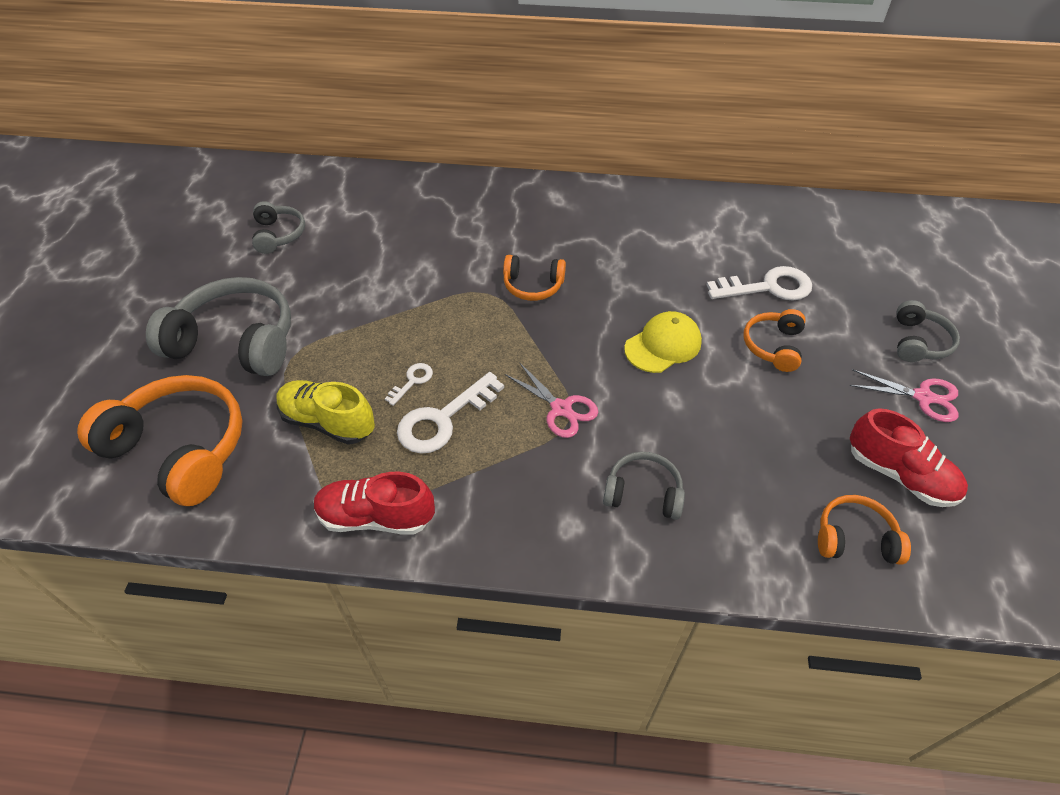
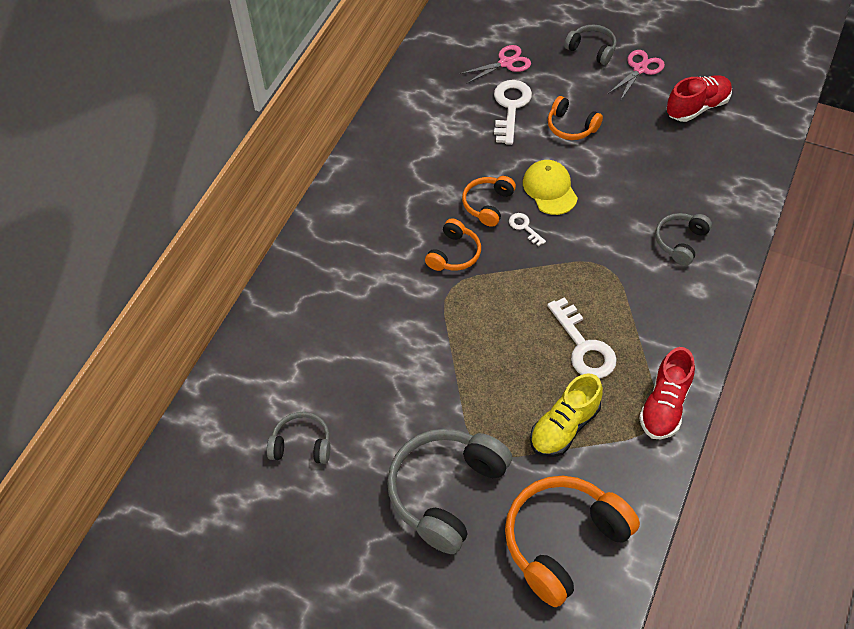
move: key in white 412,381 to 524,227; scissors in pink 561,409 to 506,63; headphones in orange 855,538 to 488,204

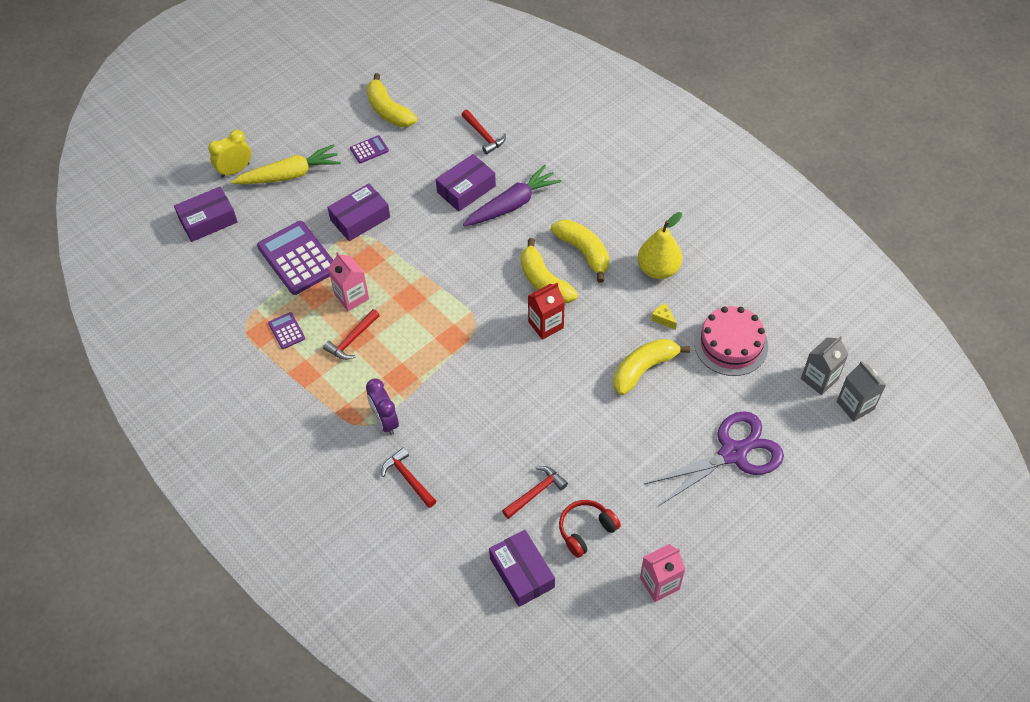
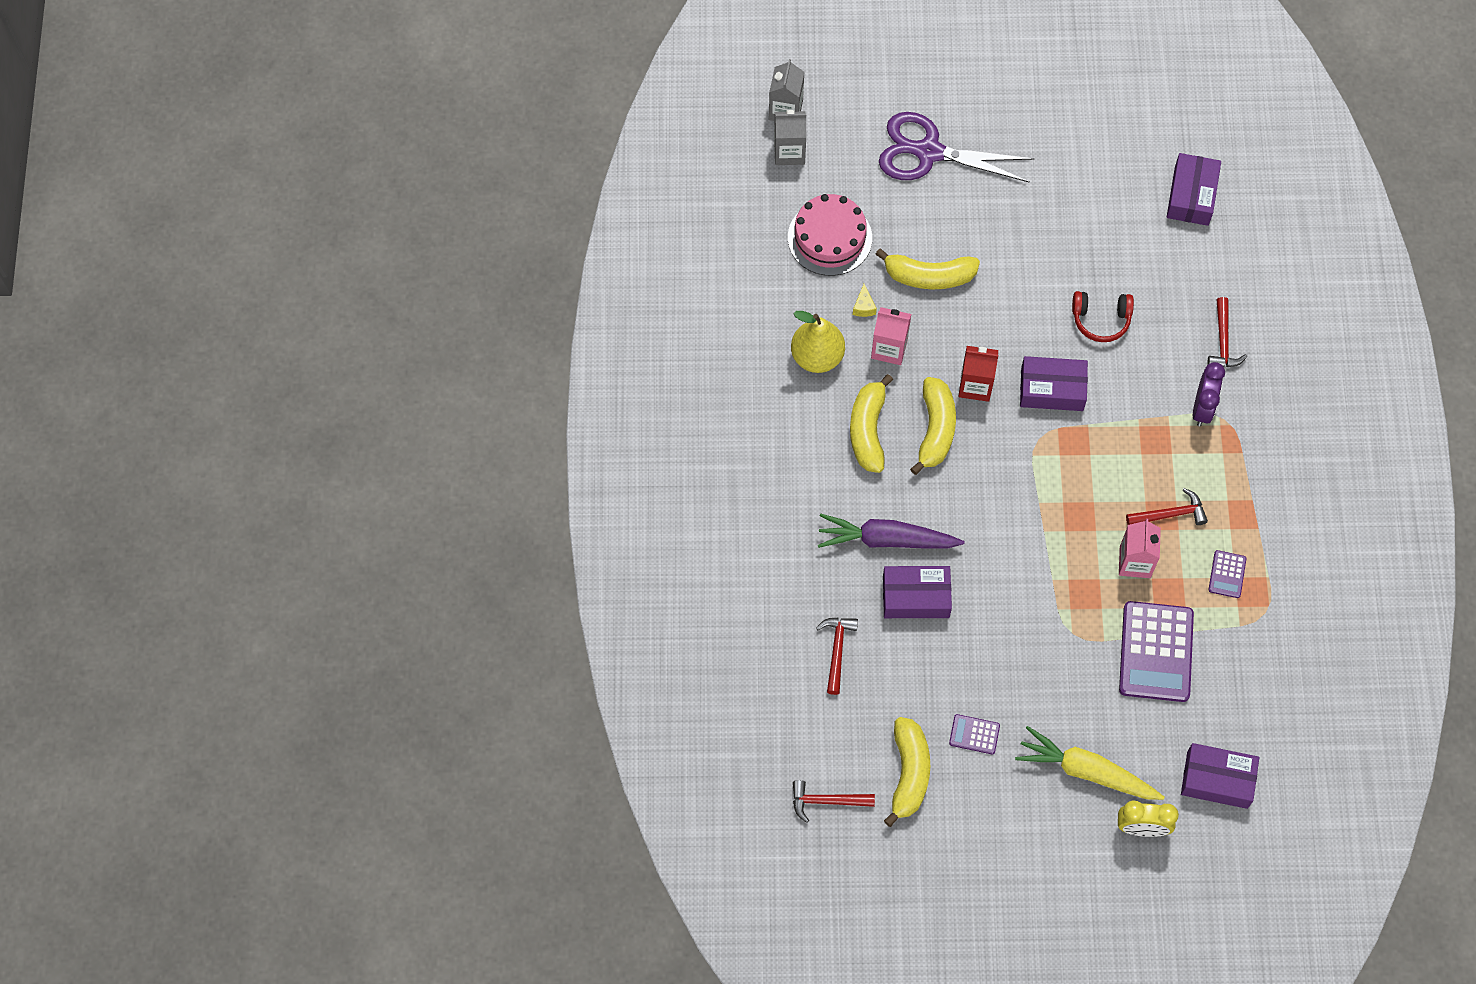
move: box in purple 360,219 to 1052,389; hammer in red 536,492 to 826,801; headphones in red 586,530 to 1101,320; carton in pink 659,583 to 889,348

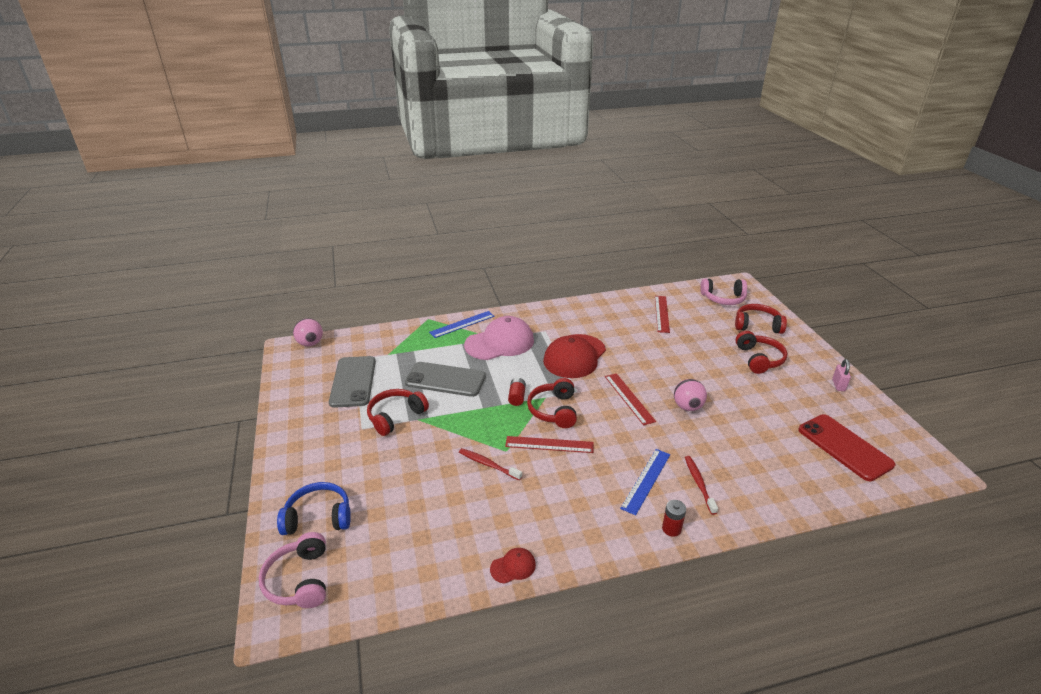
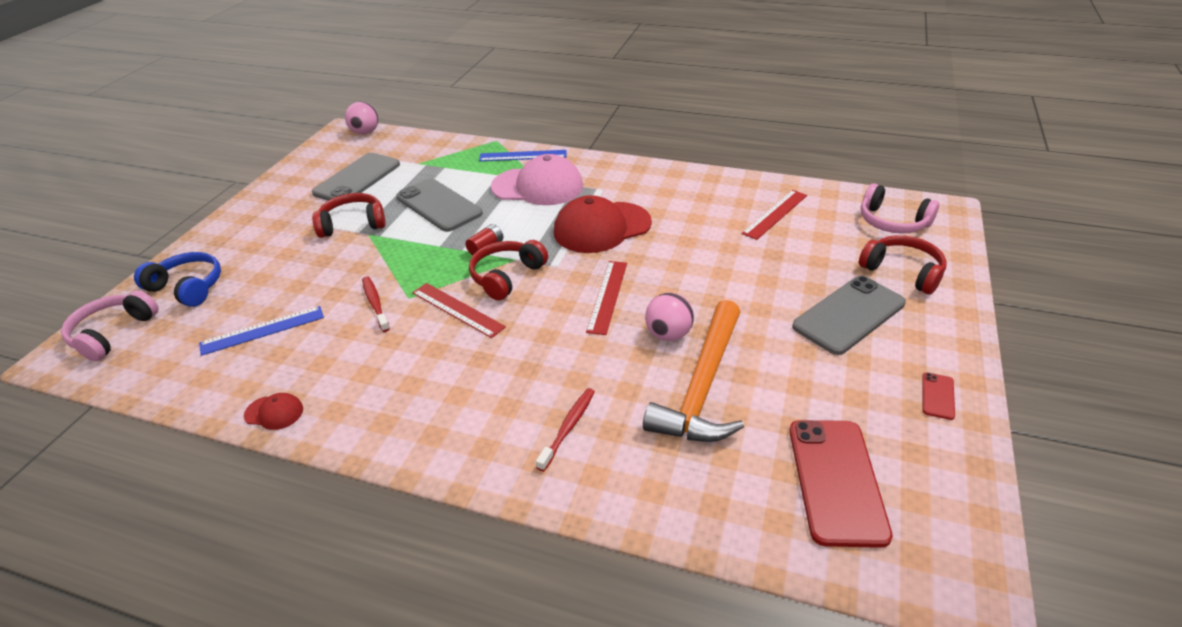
delete: battery in red 671,529
insert: hammer in orange 702,386
move: ruler in blue 646,480 to 262,330
replace: headphones in red 759,359 to phone in grey 849,315; padlock in pink 838,385 to phone in red 937,396

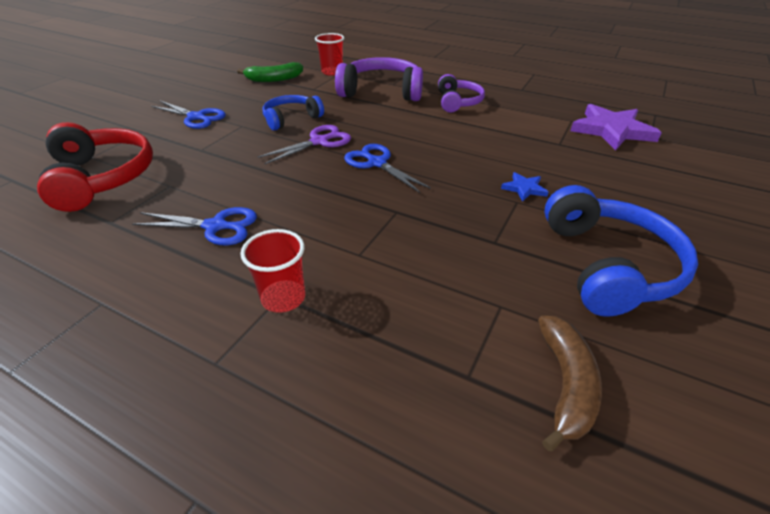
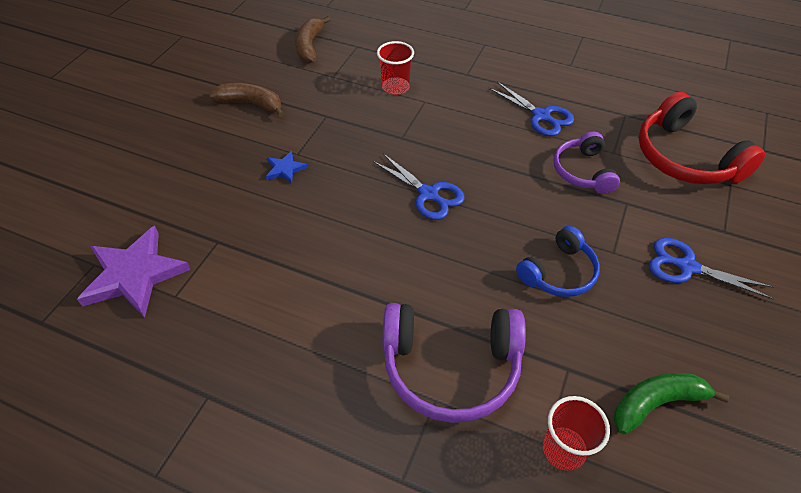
delete: scissors in purple 319,142
move: cup in red 283,298 to 395,87; headphones in purple 458,102 to 583,171
replace: headphones in blue 608,265 to banana in brown 251,103
rotate: scissors in blue 215,226 = 541,116 135 degrees counterclockwise

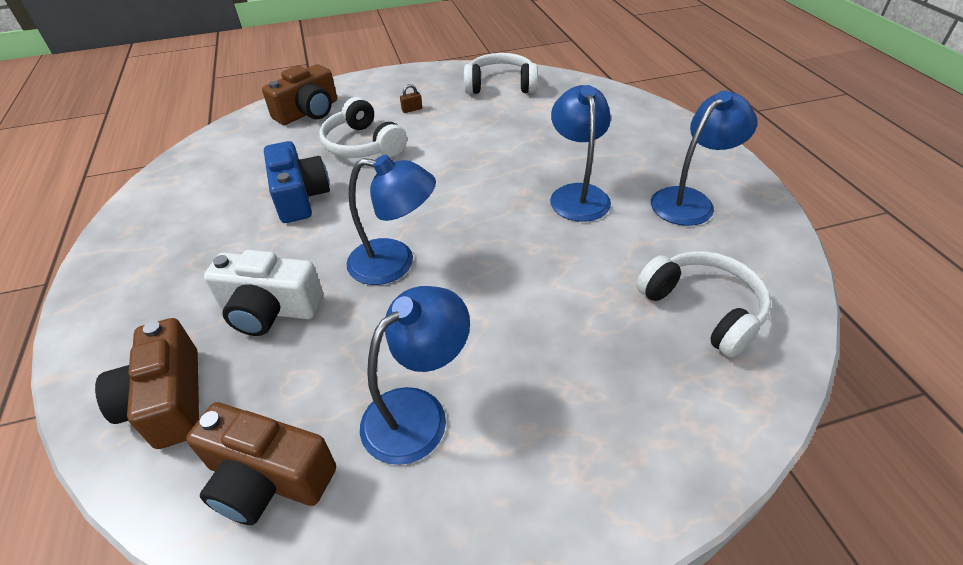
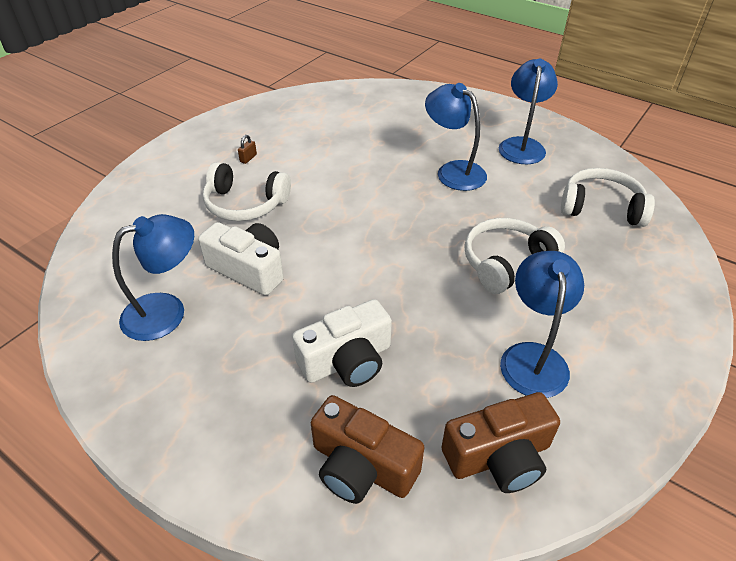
delete: camera in brown 308,112
move: lamp in blue 395,263 to 167,311; headphones in white 500,85 to 505,262
recolor: camera in blue 300,197 to camera in white 249,269

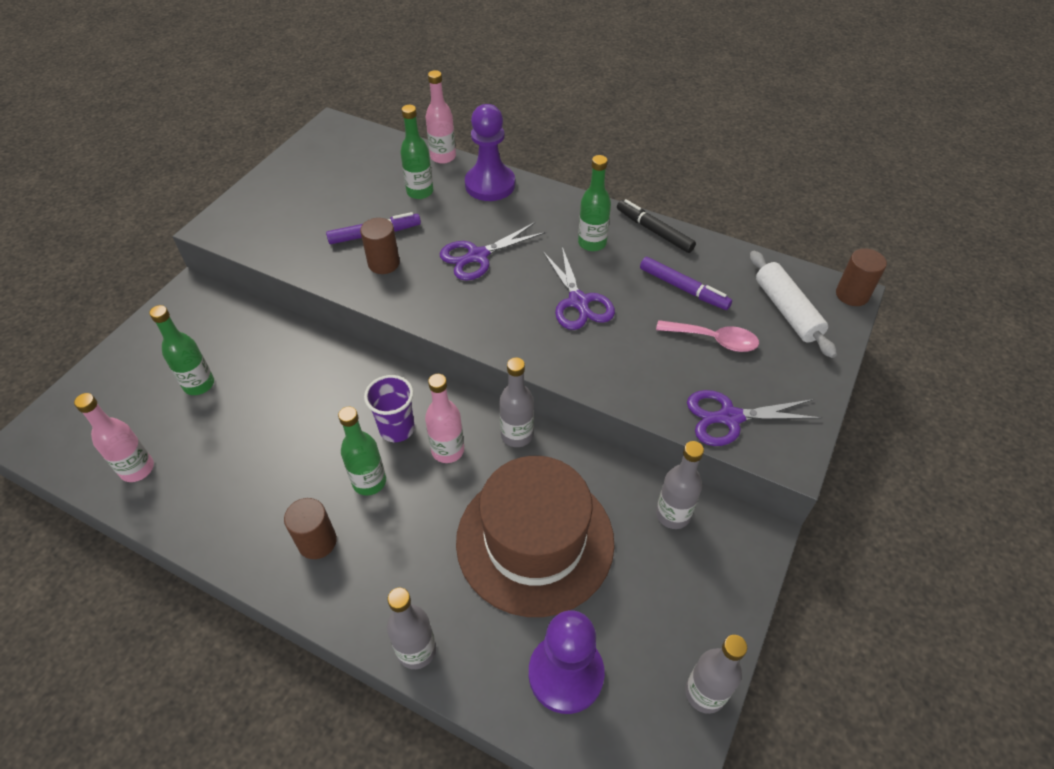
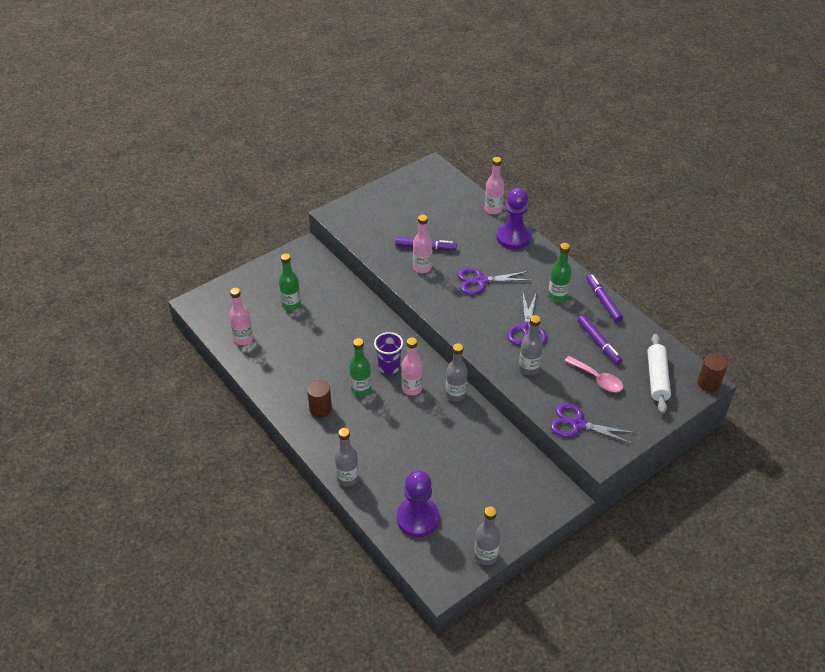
delete: bottle in green 420,192; hat in brown 535,541
move: bottle in grey 673,514 to 528,368
replace: cylinder in brown 384,263 to bottle in pink 422,268
recolor: marker in black 654,231 to marker in purple 603,301

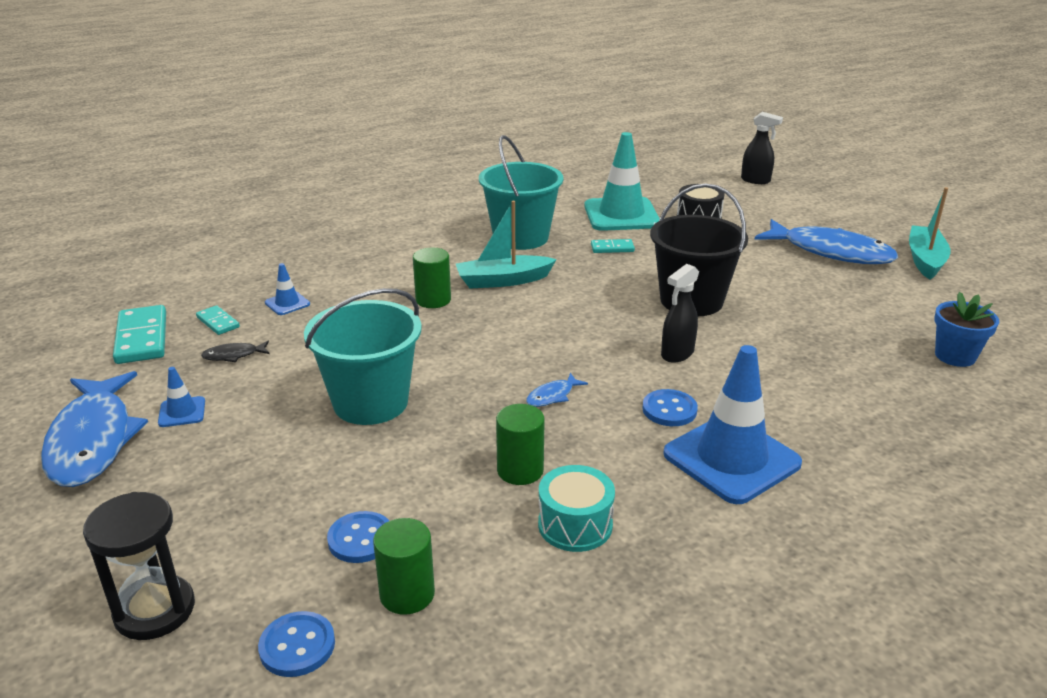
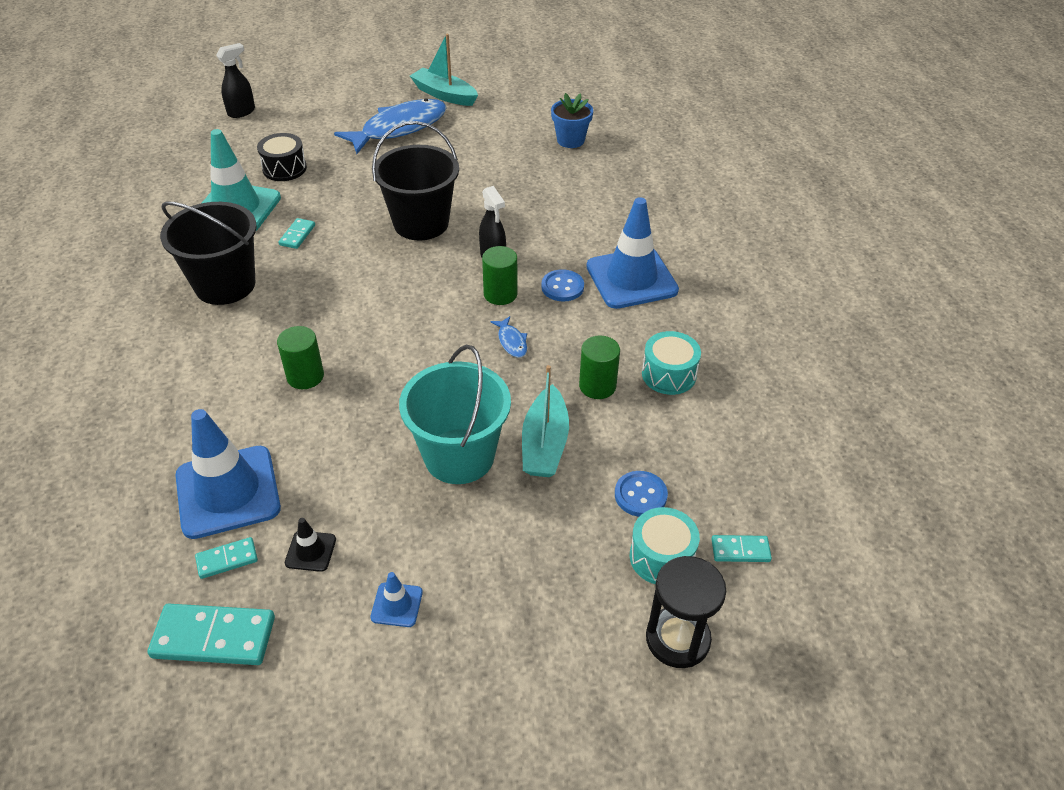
delete: fish in blue 93,440
insert: drum in turquoise 661,557
move: cylinder in green 407,594 to 500,294; boat in turquoise 503,281 to 545,444
replace: fish in black 234,355 to traffic cone in black 310,551; button in blue 297,646 to domino in turquoise 740,550
recolor: bucket in turquoise 521,237 to bucket in black 225,285
resize: traffic cone in blue 287,303 = 228,492 x2.29

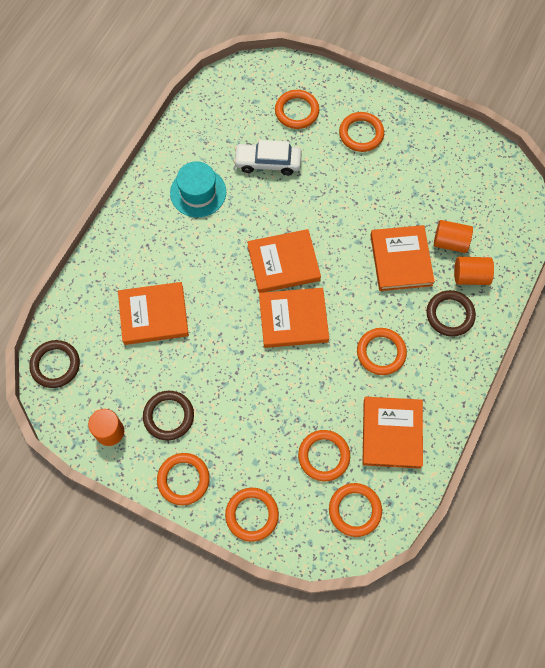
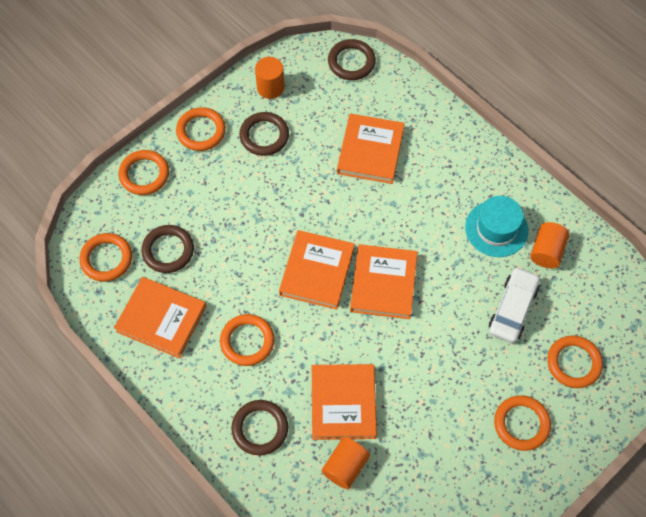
move: cylinder in orange 470,276 to 546,251
recolor: ring in orange 324,456 to ring in brown 168,250
rotate: book in orange 400,260 = 343,403 75 degrees clockwise

